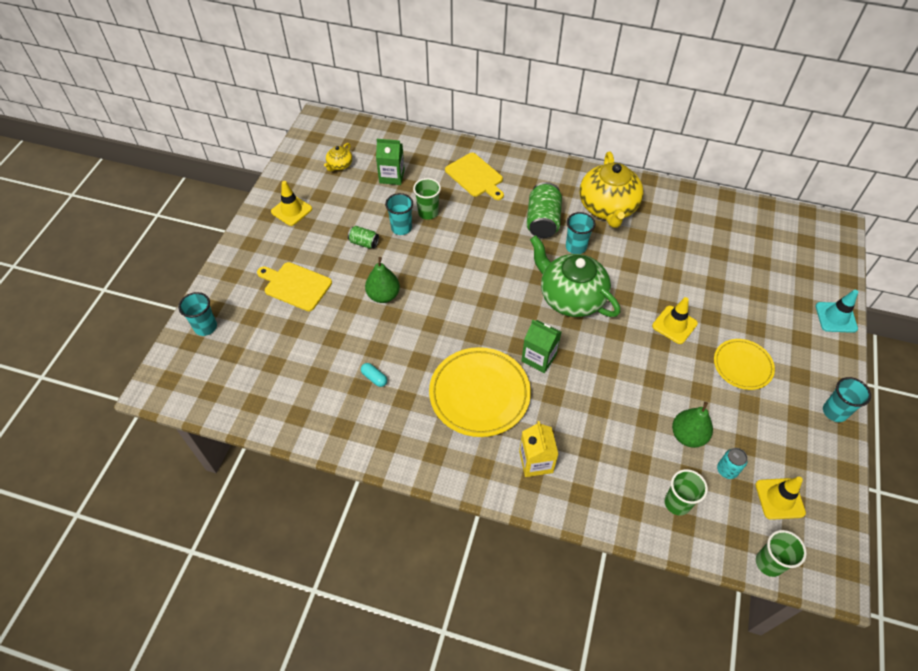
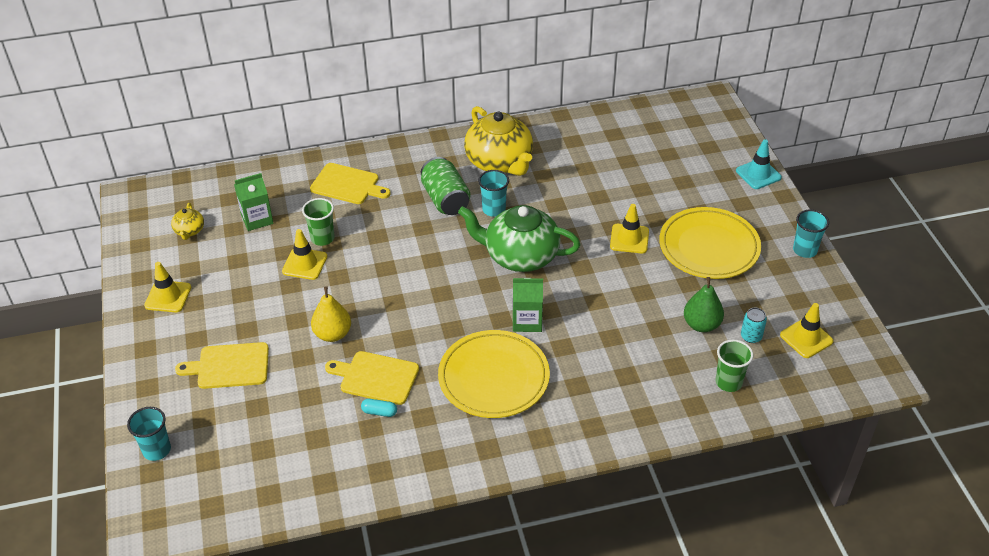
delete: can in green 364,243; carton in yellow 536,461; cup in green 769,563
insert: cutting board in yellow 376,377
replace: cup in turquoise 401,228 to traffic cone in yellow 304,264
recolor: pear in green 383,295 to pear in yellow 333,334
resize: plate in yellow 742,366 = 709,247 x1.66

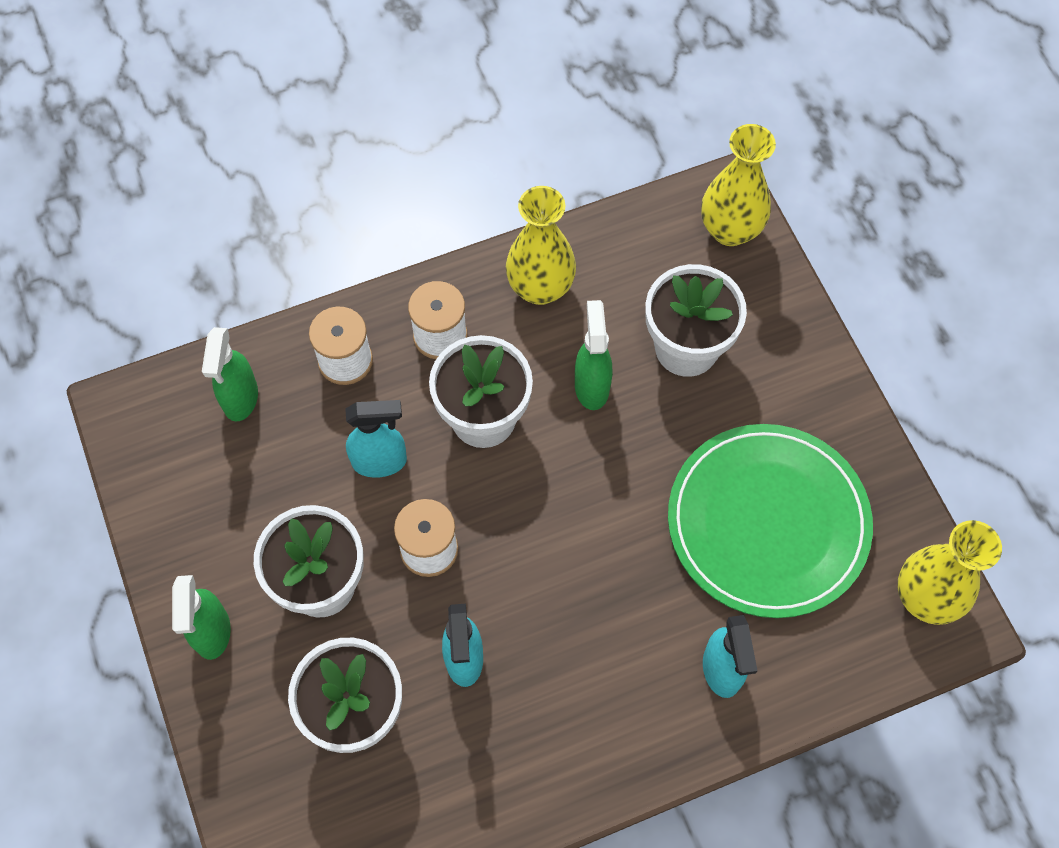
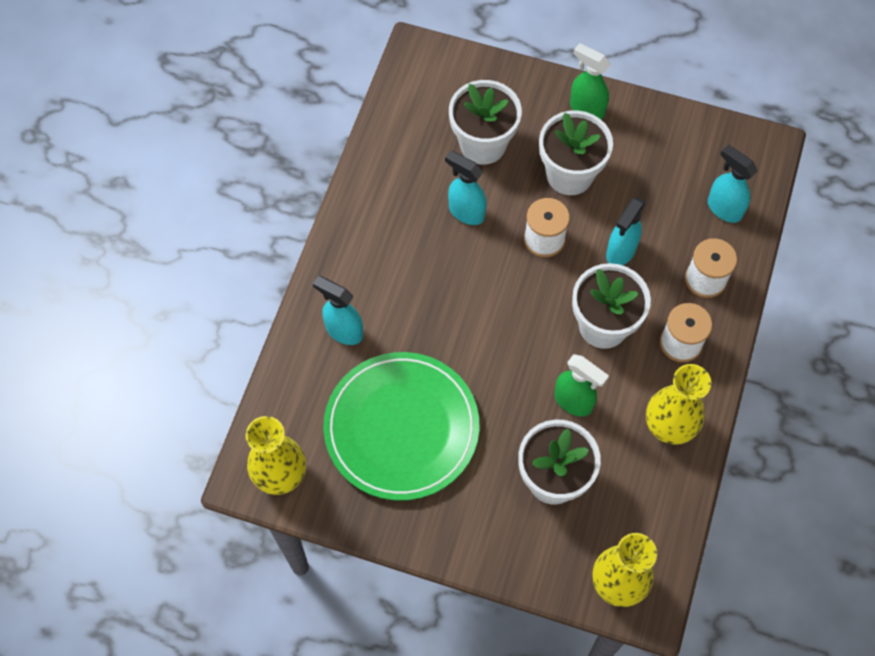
recolor: spray bottle in green 240,399 to spray bottle in turquoise 723,208

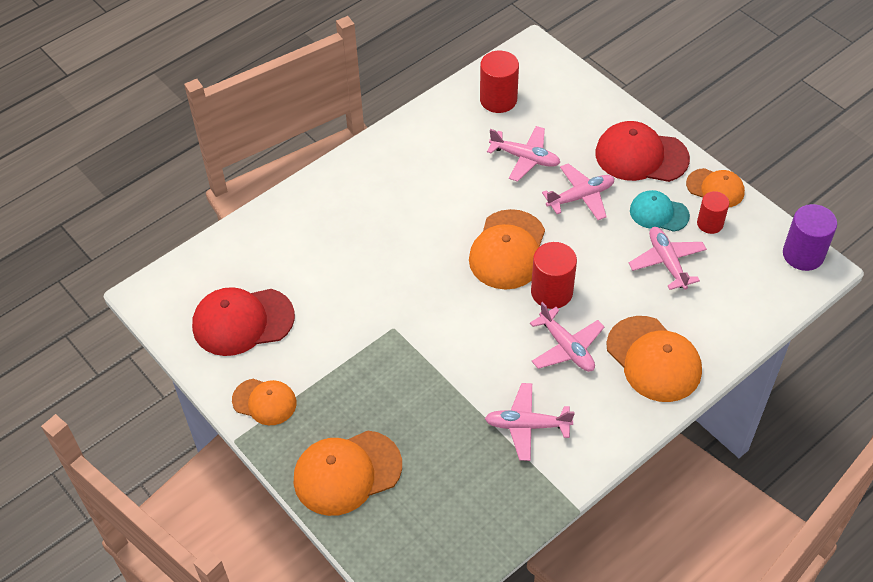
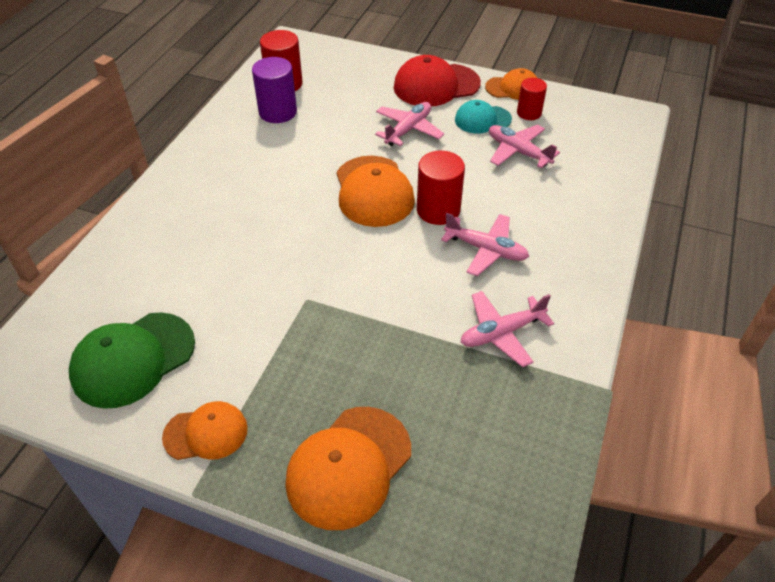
delete: plane in pink 525,158; cap in orange 653,359
move: cylinder in purple 803,254 to 278,112
recolor: cap in red 242,321 to cap in green 133,359

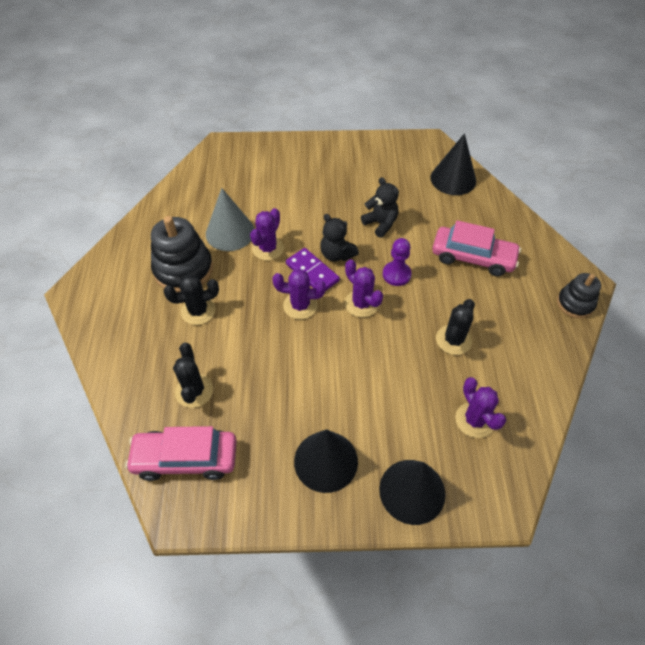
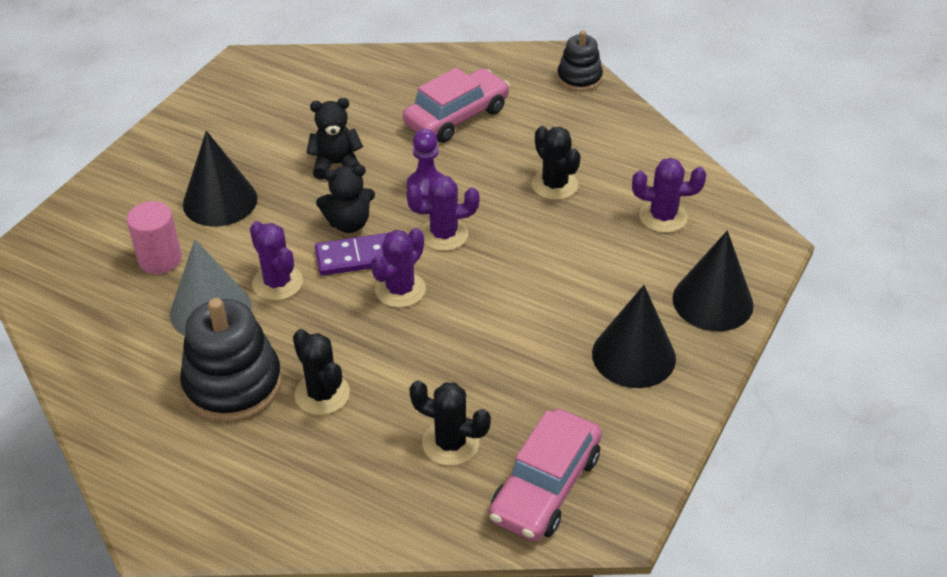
insert: cylinder in pink 160,259
move: cone in black 453,179 to 220,201
rotate: cactus in black 198,311 = 322,394 45 degrees counterclockwise

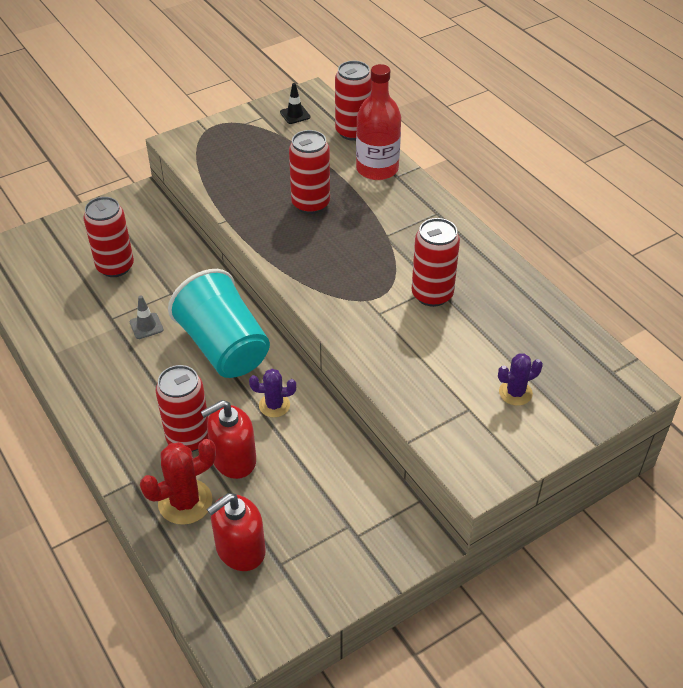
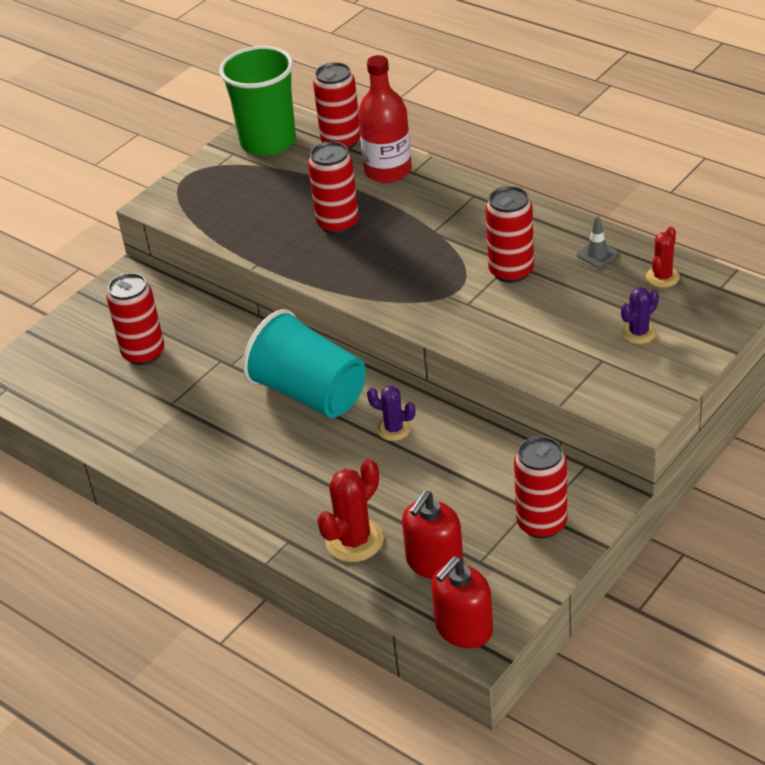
insert: cactus in red 662,277
move: traffic cone in grey 146,326 to 597,254; can in red 188,438 to 541,523; soap dispenser in red 233,459 to 463,628
replace: traffic cone in black 295,115 to cup in green 268,142
rotate: cactus in purple 274,405 = 394,429 45 degrees clockwise

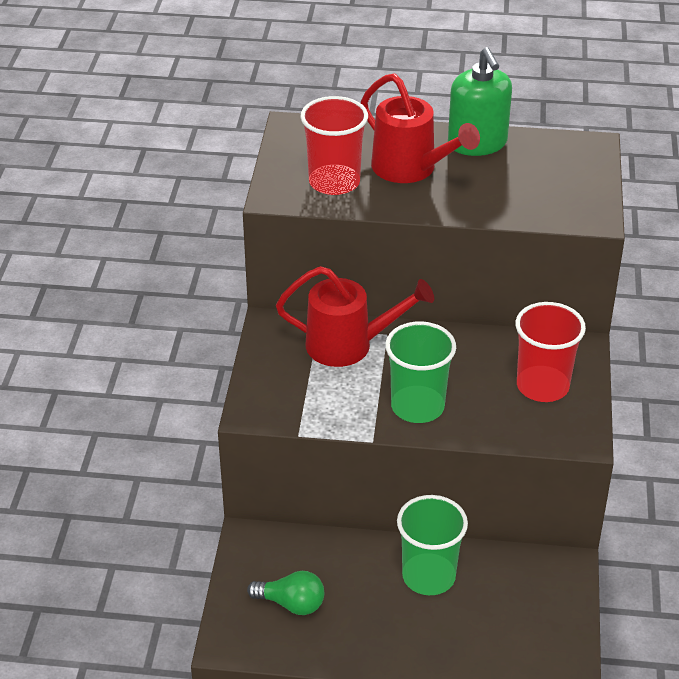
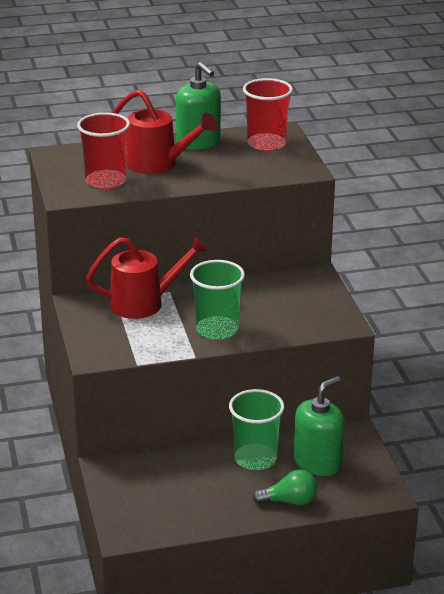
insert: soap dispenser in green 317,462
move: light bulb in green 291,604 to 289,501; cup in red 542,386 to 266,144

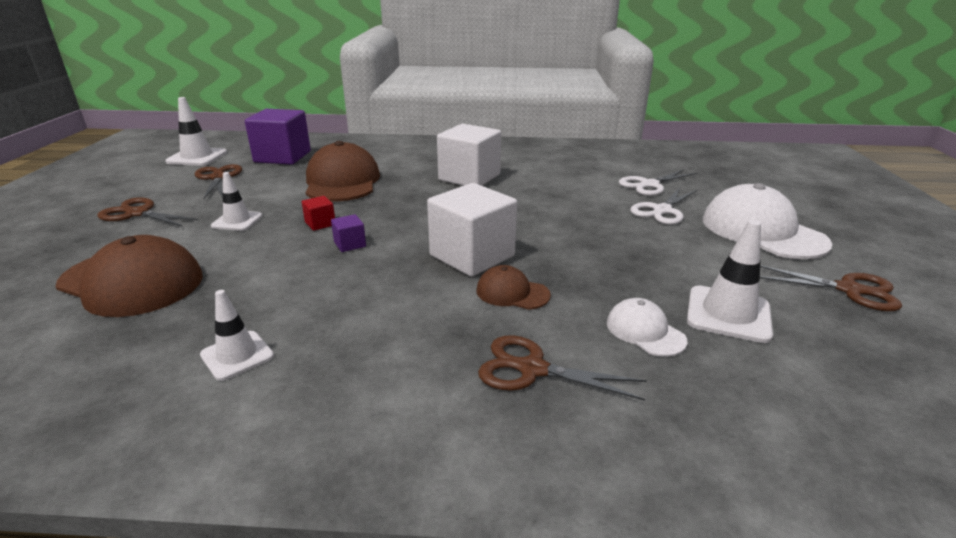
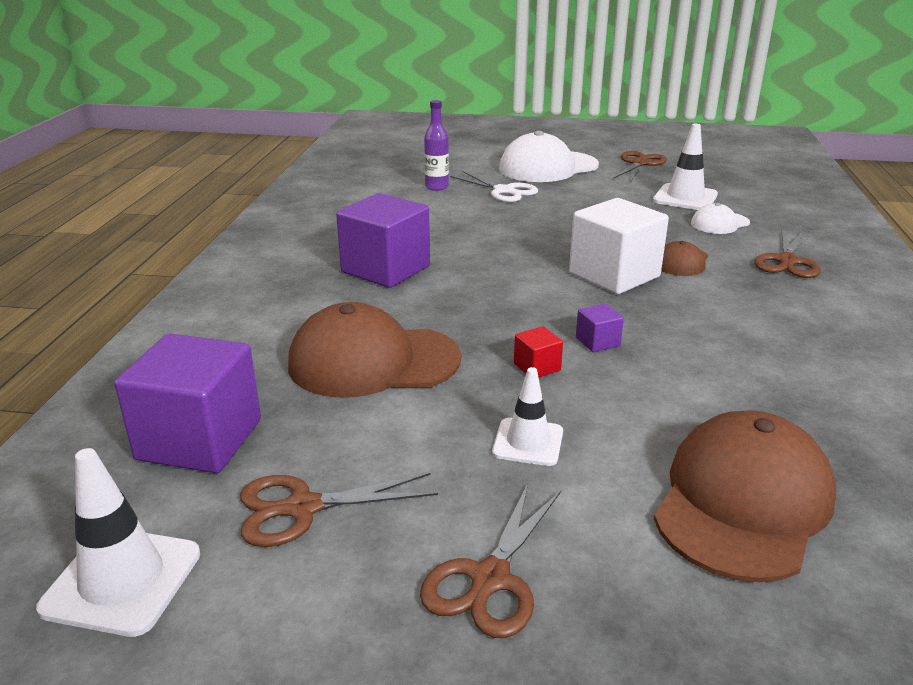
delete: traffic cone in white 237,355
replace: scissors in white 649,185 to bottle in purple 437,187
recolor: cube in white 469,177 to cube in purple 385,269

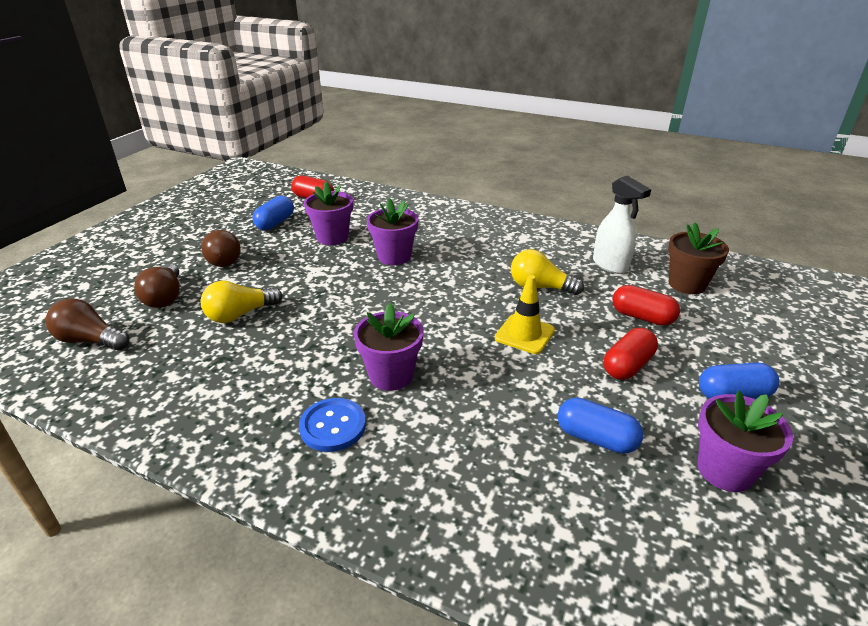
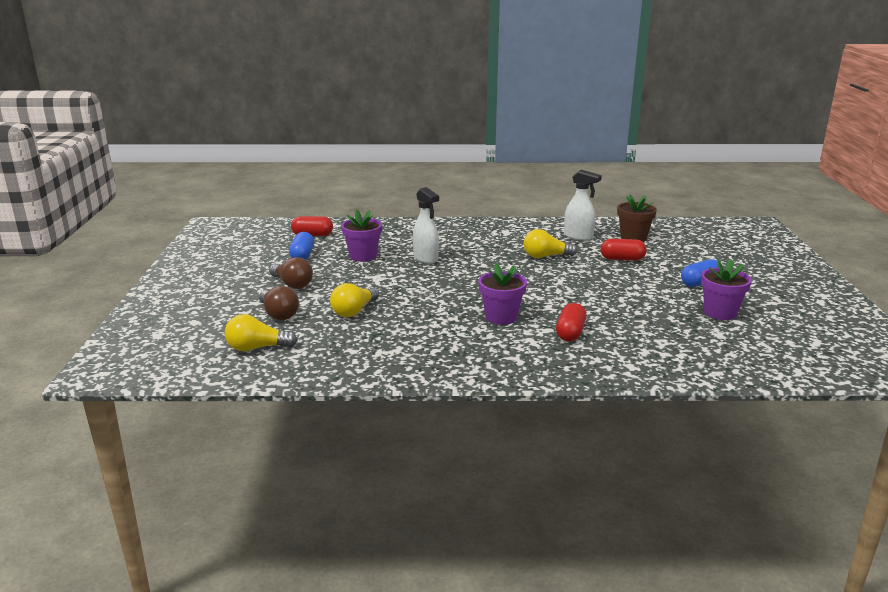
delete: button in blue 333,426; traffic cone in yellow 524,334; capsule in blue 596,438
move: capsule in red 627,366 to 570,333
replace: flower pot in purple 394,256 to spray bottle in white 426,258
recolor: light bulb in brown 90,340 to light bulb in yellow 257,348

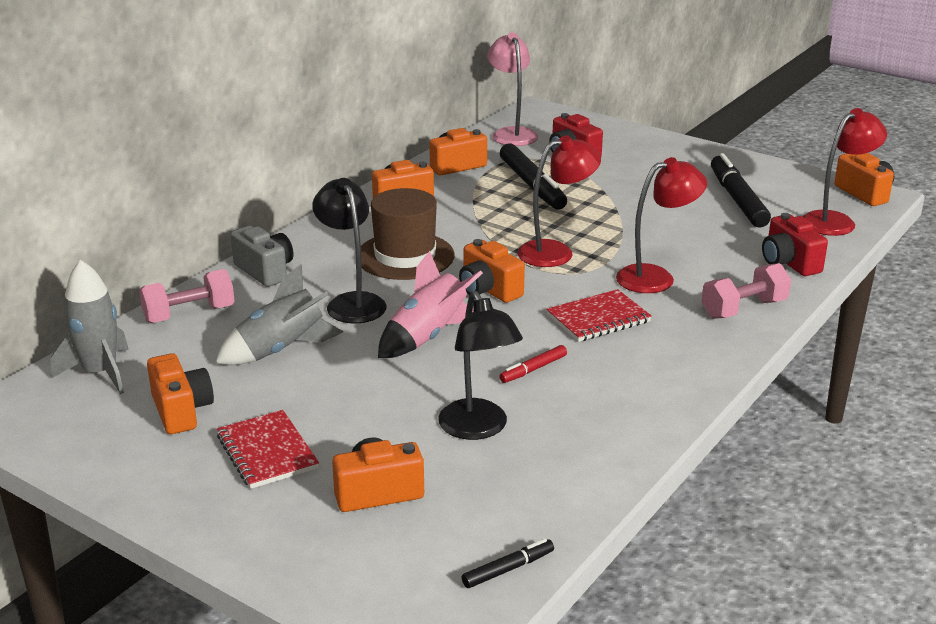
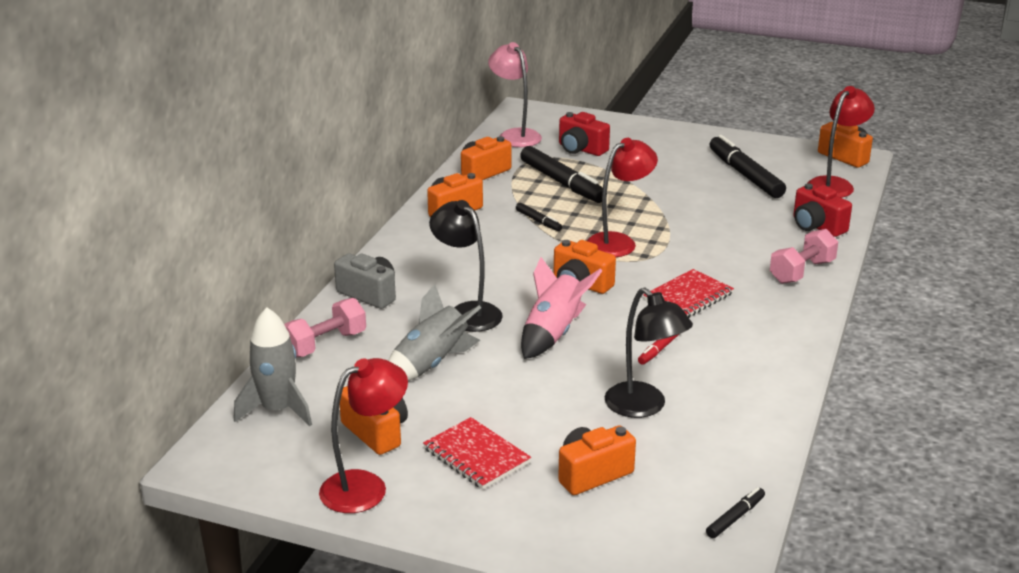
delete: hat in brown 405,256
insert: marker in black 538,221
move: lamp in red 656,277 to 365,486

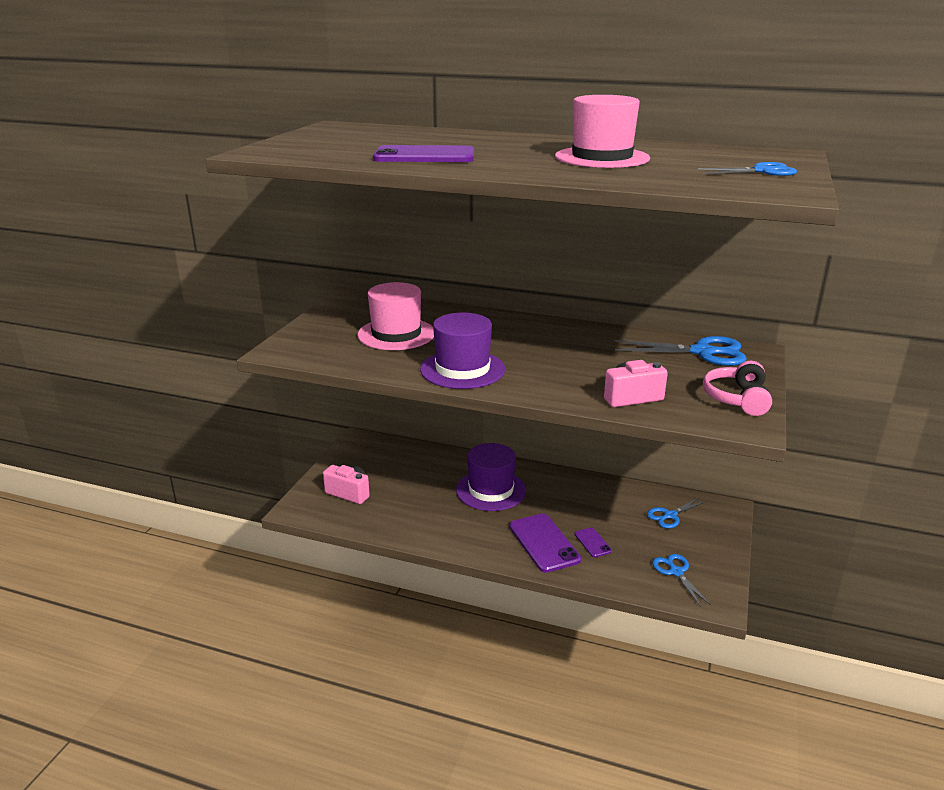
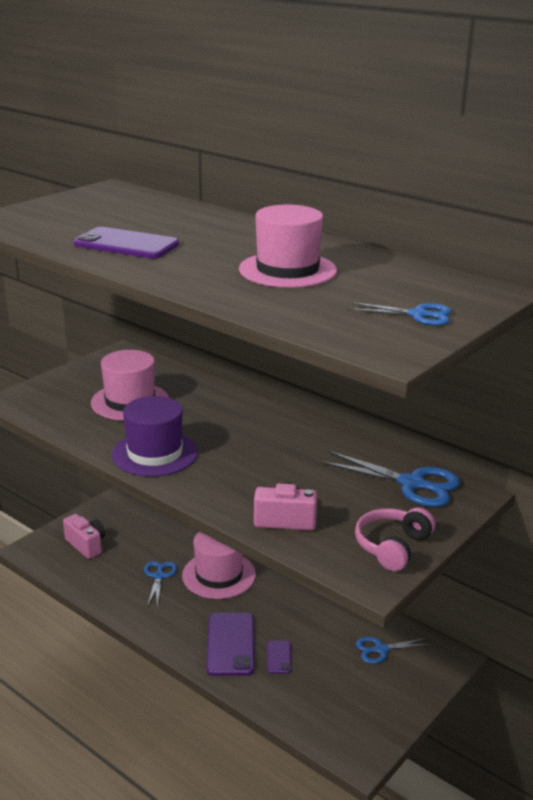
move: scissors in blue 676,572 to 159,576
recolor: hat in purple 491,490 to hat in pink 219,575

